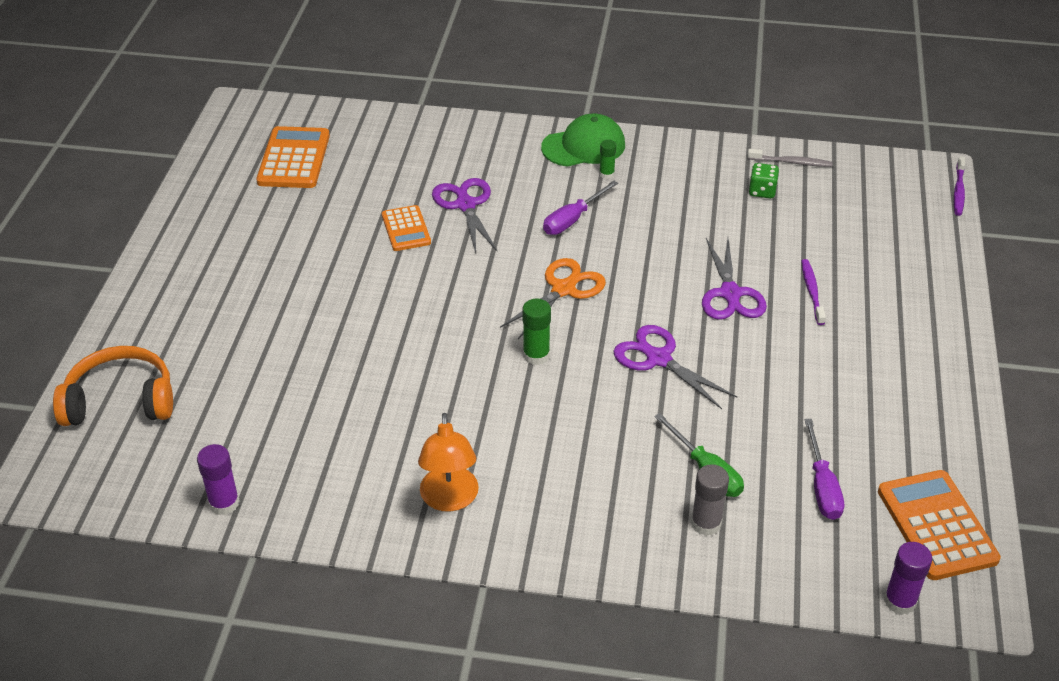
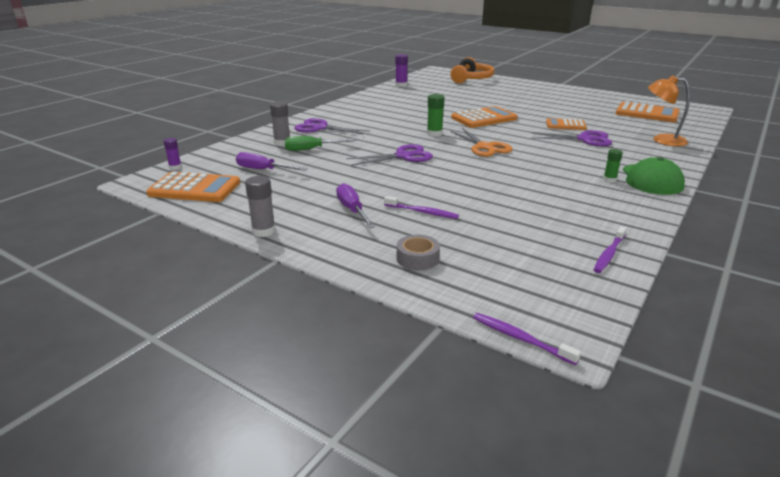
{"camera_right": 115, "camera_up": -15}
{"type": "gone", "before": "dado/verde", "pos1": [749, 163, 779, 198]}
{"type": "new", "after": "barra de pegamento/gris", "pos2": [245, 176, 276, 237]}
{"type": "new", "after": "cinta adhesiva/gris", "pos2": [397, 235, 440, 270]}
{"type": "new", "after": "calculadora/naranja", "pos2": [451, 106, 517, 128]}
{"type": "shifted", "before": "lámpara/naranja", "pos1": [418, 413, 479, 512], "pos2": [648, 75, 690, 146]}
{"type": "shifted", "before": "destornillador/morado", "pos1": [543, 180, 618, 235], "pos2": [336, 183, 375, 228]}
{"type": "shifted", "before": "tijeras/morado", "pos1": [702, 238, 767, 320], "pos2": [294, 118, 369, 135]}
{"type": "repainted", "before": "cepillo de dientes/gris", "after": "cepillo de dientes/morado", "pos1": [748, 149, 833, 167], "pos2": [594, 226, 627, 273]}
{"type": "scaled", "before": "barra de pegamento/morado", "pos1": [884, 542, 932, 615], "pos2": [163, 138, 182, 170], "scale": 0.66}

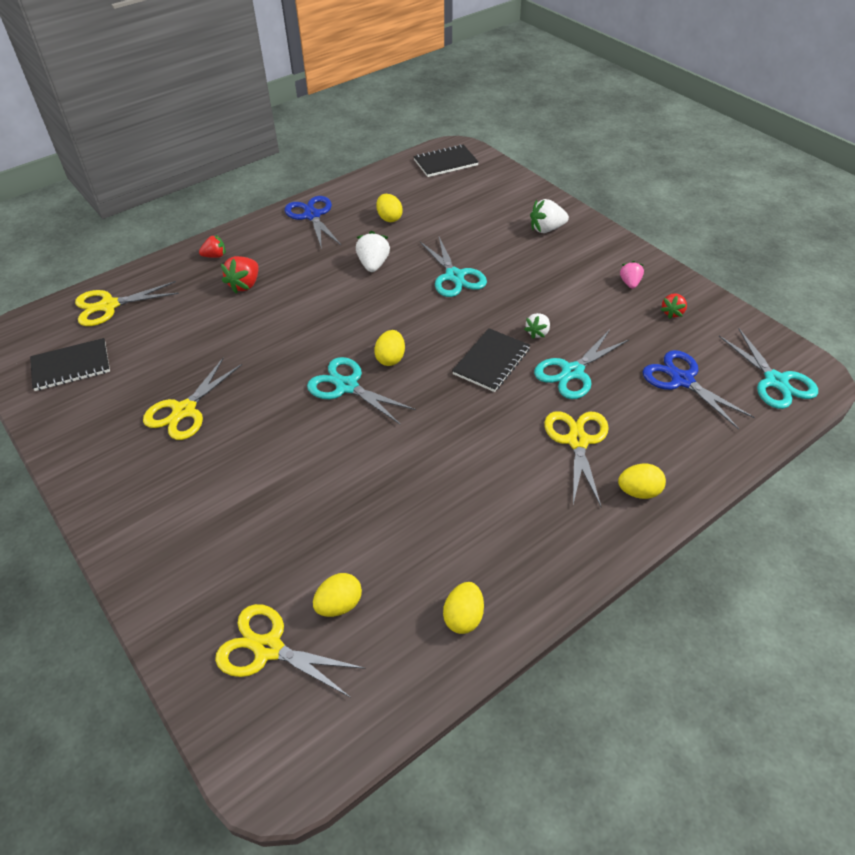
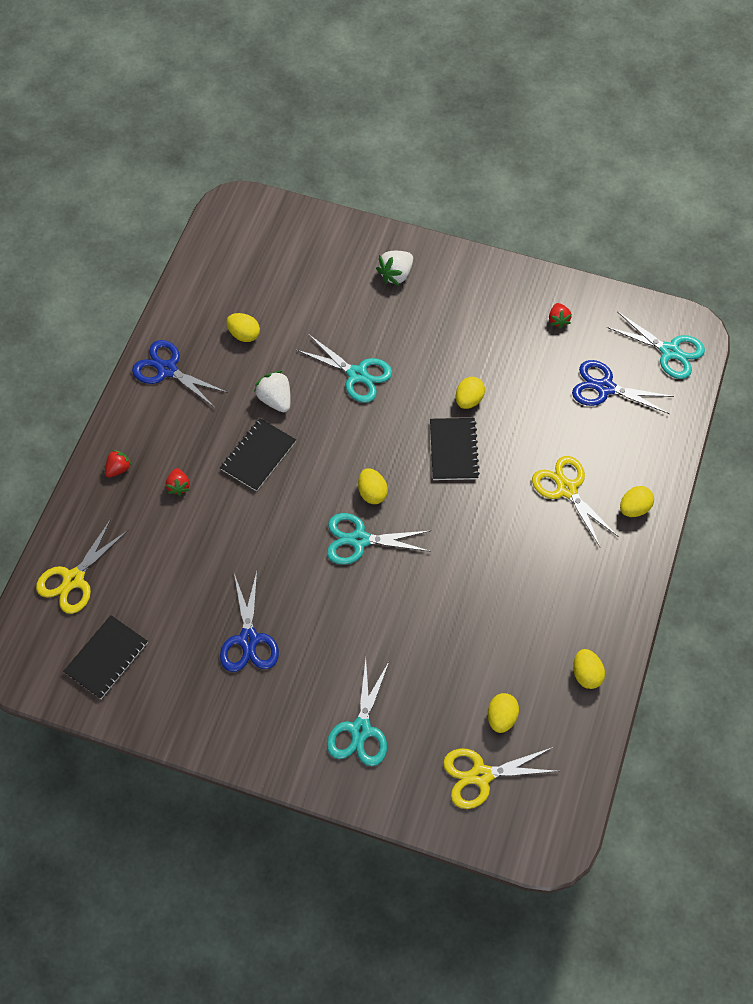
{"camera_right": -35, "camera_up": 15}
{"type": "gone", "before": "fresa/rosa", "pos1": [620, 261, 644, 289]}
{"type": "shifted", "before": "cuaderno/negro", "pos1": [413, 144, 479, 177], "pos2": [220, 418, 296, 491]}
{"type": "shifted", "before": "tijeras/turquesa", "pos1": [534, 330, 629, 399], "pos2": [327, 659, 389, 766]}
{"type": "swapped", "before": "fresa/blanco", "after": "huevo/amarillo", "pos1": [524, 313, 550, 339], "pos2": [456, 377, 485, 409]}
{"type": "repainted", "before": "tijeras/amarillo", "after": "tijeras/azul", "pos1": [143, 357, 242, 440], "pos2": [220, 572, 279, 672]}
{"type": "scaled", "before": "fresa/rojo", "pos1": [221, 256, 259, 293], "pos2": [166, 468, 190, 496], "scale": 0.66}

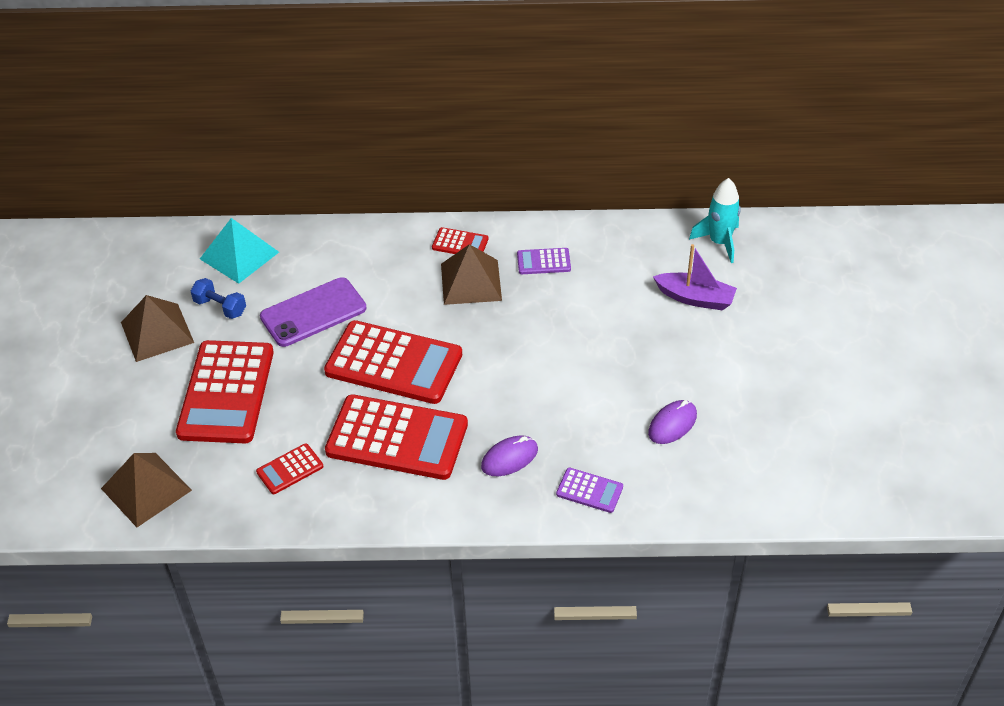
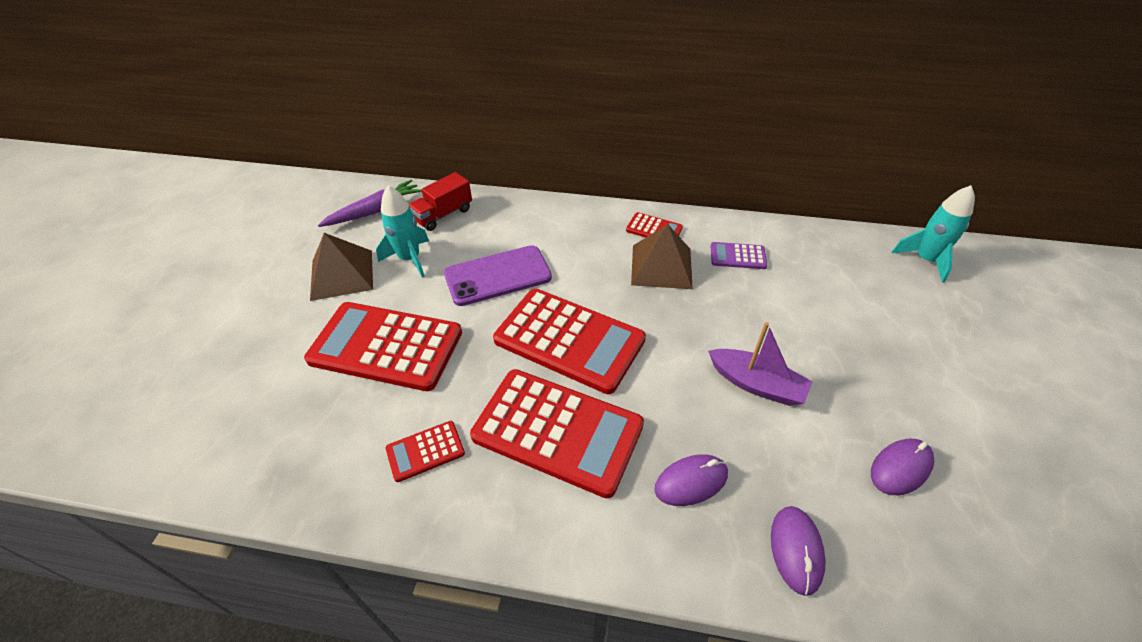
{"camera_right": 10, "camera_up": 0}
{"type": "gone", "before": "pirámide/marrón", "pos1": [101, 453, 192, 527]}
{"type": "new", "after": "zanahoria/morado", "pos2": [318, 179, 422, 227]}
{"type": "shifted", "before": "barco/morado", "pos1": [653, 244, 737, 310], "pos2": [708, 322, 813, 406]}
{"type": "swapped", "before": "mancuerna/azul", "after": "cohete/turquesa", "pos1": [191, 278, 246, 319], "pos2": [376, 185, 429, 277]}
{"type": "swapped", "before": "pirámide/turquesa", "after": "camión/rojo", "pos1": [200, 218, 279, 284], "pos2": [409, 172, 472, 231]}
{"type": "swapped", "before": "calculadora/morado", "after": "ratón/morado", "pos1": [556, 468, 623, 513], "pos2": [771, 506, 826, 596]}
{"type": "rotated", "before": "calculadora/rojo", "pos1": [176, 340, 274, 443], "pos2": [304, 302, 462, 391], "turn": 90}

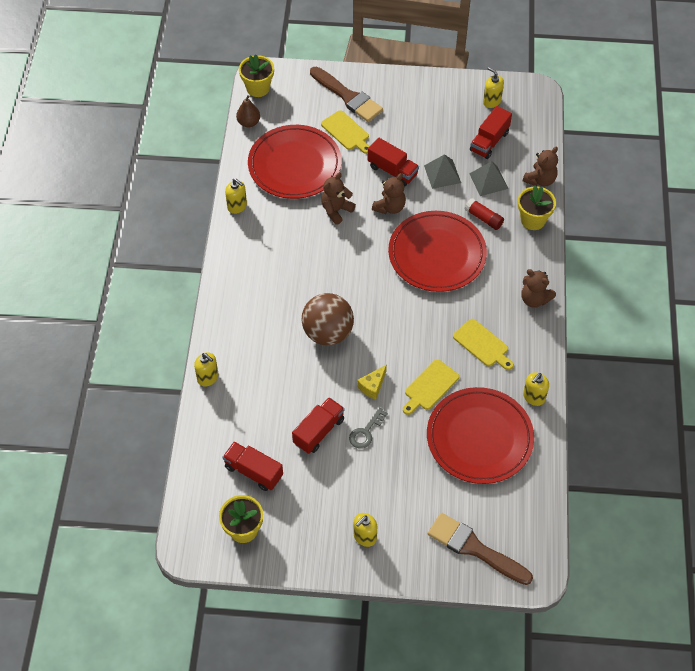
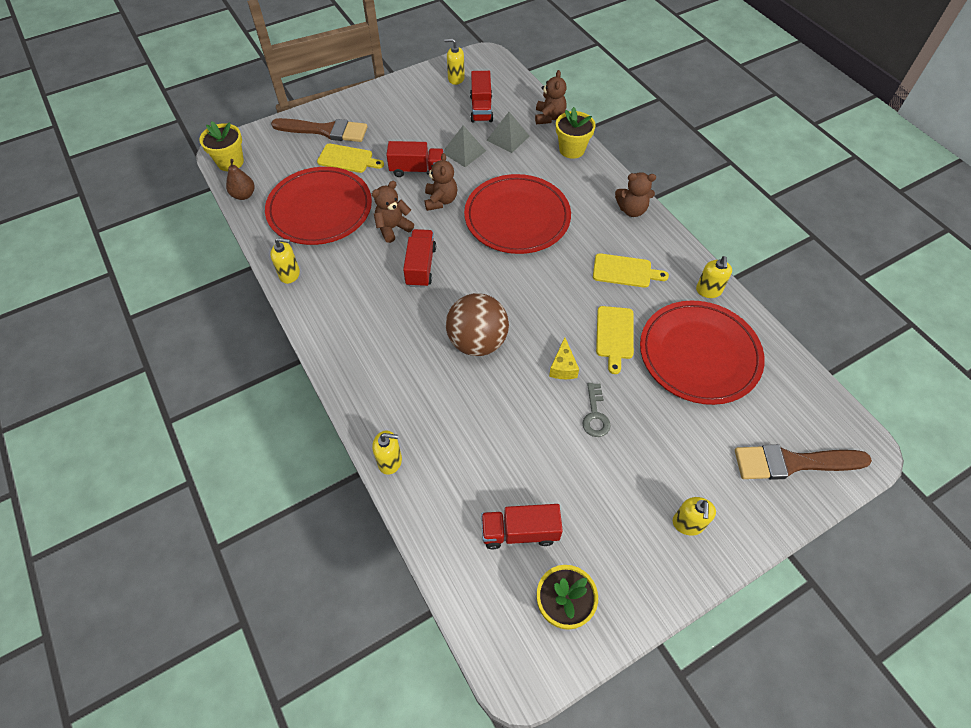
{"camera_right": -35, "camera_up": 0}
{"type": "gone", "before": "barra de pegamento/rojo", "pos1": [465, 198, 504, 230]}
{"type": "shifted", "before": "camión/rojo", "pos1": [292, 397, 345, 454], "pos2": [403, 229, 436, 288]}
{"type": "rotated", "before": "osito/marrón", "pos1": [321, 172, 356, 225], "pos2": [372, 181, 414, 243], "turn": 45}

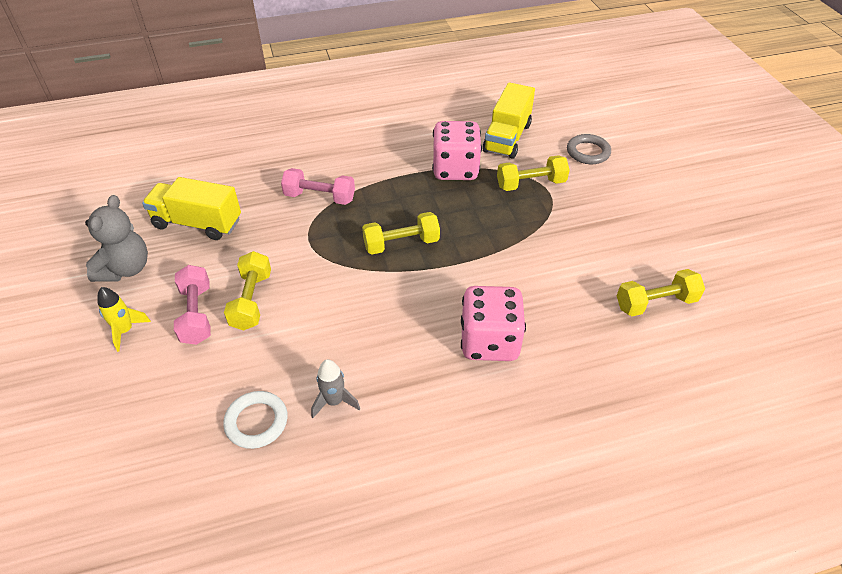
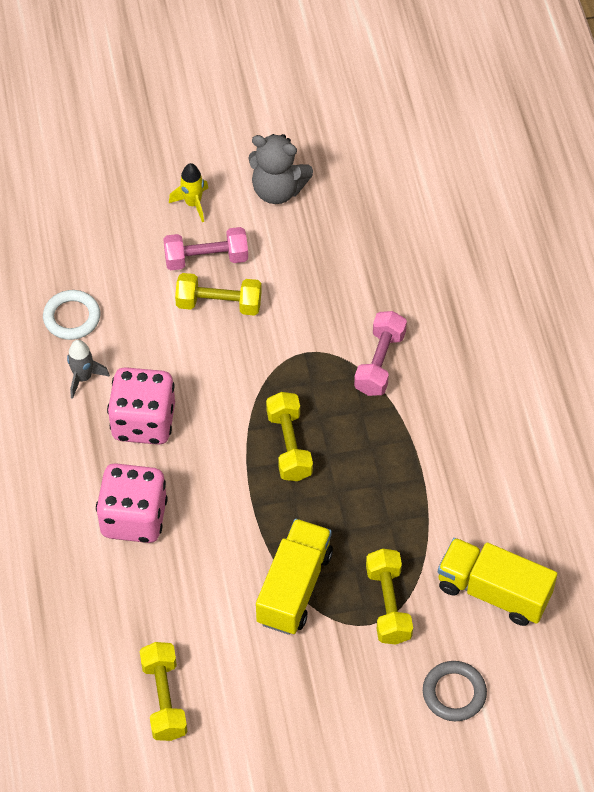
{"camera_right": 95, "camera_up": 10}
{"type": "shifted", "before": "camión/amarillo", "pos1": [142, 177, 241, 240], "pos2": [256, 519, 333, 635]}
{"type": "shifted", "before": "dado/rosa", "pos1": [432, 121, 482, 180], "pos2": [107, 367, 175, 445]}

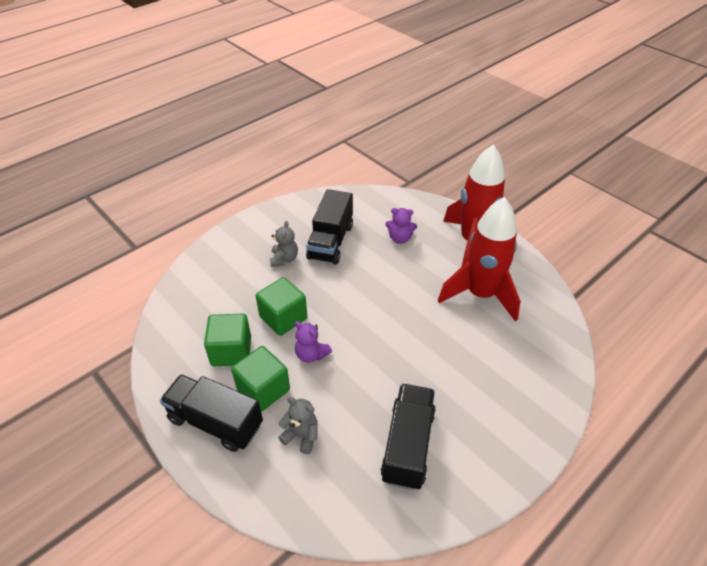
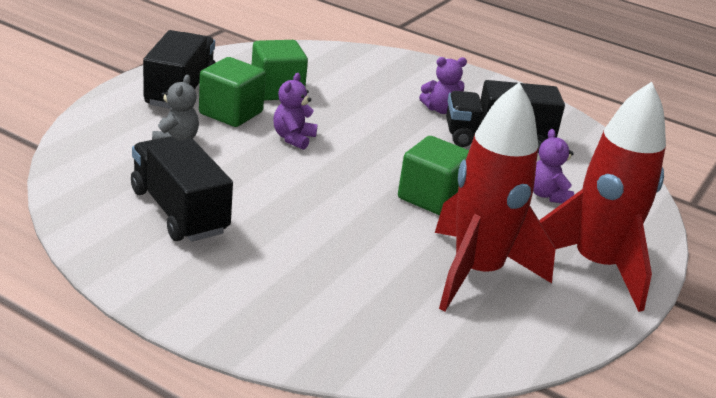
{"camera_right": 70, "camera_up": -15}
{"type": "shifted", "before": "cubo/verde", "pos1": [256, 277, 307, 336], "pos2": [398, 136, 469, 215]}
{"type": "repainted", "before": "osito/gris", "after": "osito/morado", "pos1": [270, 221, 298, 267], "pos2": [419, 57, 467, 114]}
{"type": "rotated", "before": "camión/negro", "pos1": [380, 384, 436, 490], "pos2": [131, 136, 233, 242], "turn": -120}

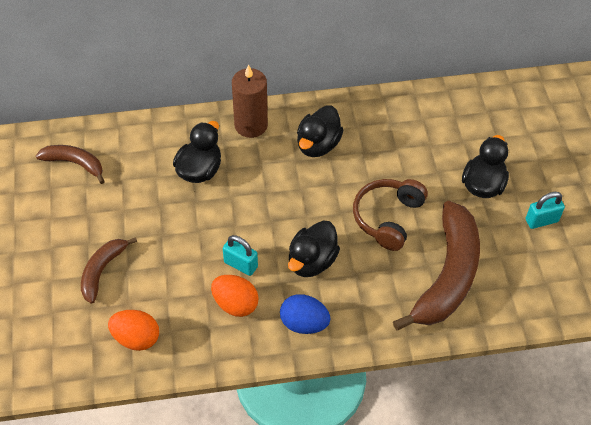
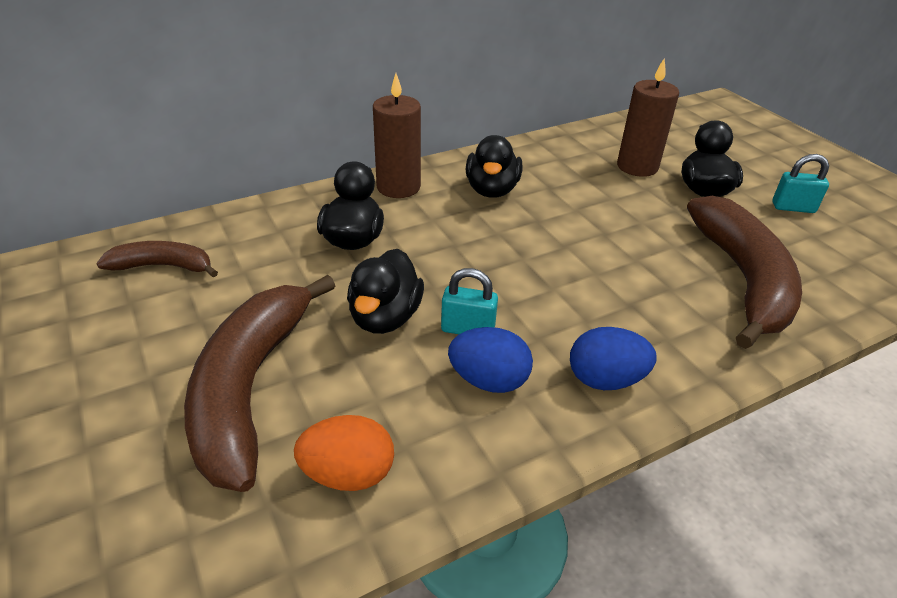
{"camera_right": -20, "camera_up": -15}
{"type": "gone", "before": "auriculares/marrón", "pos1": [353, 179, 428, 251]}
{"type": "new", "after": "vela/marrón", "pos2": [617, 58, 679, 177]}
{"type": "shifted", "before": "pato/negro", "pos1": [288, 220, 340, 277], "pos2": [347, 249, 424, 334]}
{"type": "repainted", "before": "huevo/naranja", "after": "huevo/azul", "pos1": [211, 275, 259, 317], "pos2": [448, 327, 533, 393]}
{"type": "rotated", "before": "candado/turquesa", "pos1": [526, 192, 565, 229], "pos2": [772, 154, 829, 213], "turn": 45}
{"type": "scaled", "before": "plátano/marrón", "pos1": [81, 237, 137, 304], "pos2": [184, 275, 335, 492], "scale": 1.91}

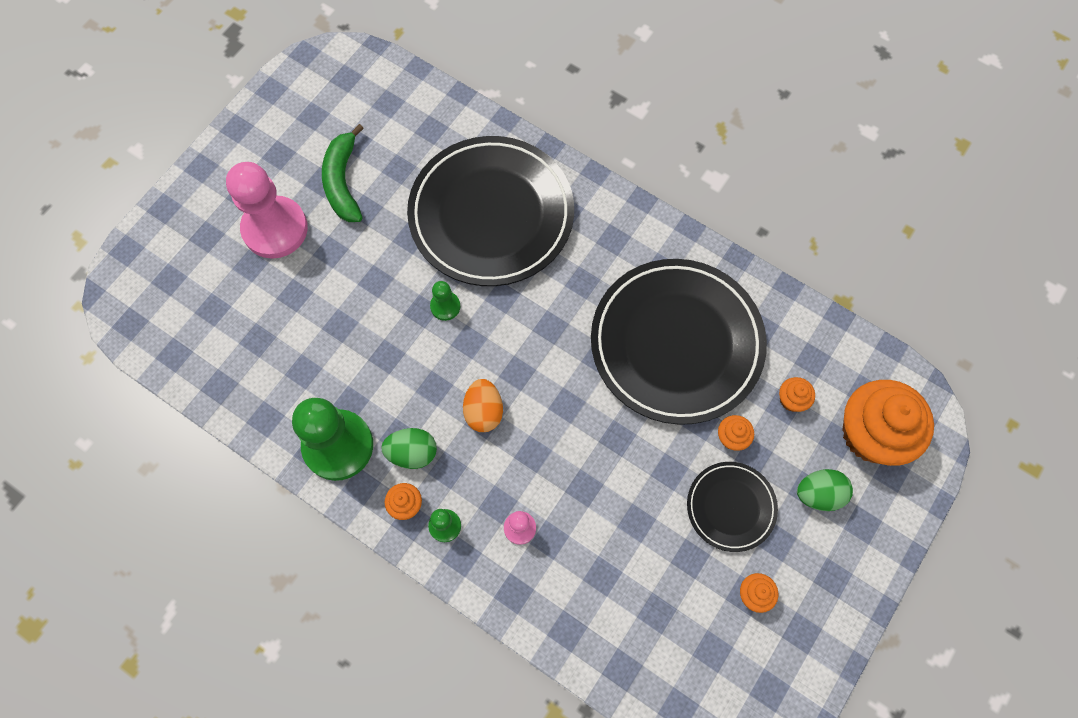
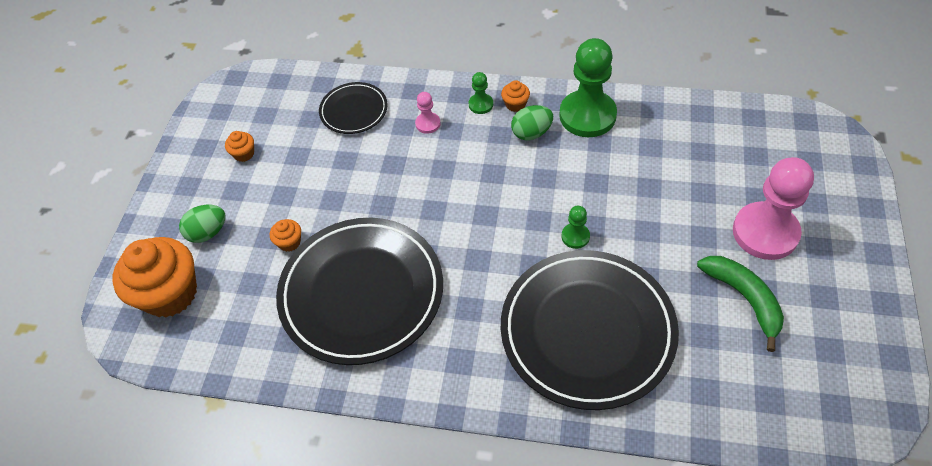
{"camera_right": 160, "camera_up": -15}
{"type": "gone", "before": "huevo/naranja", "pos1": [463, 379, 503, 432]}
{"type": "gone", "before": "magdalena/naranja", "pos1": [779, 377, 815, 412]}
{"type": "shifted", "before": "plato/negro", "pos1": [687, 462, 778, 552], "pos2": [319, 82, 388, 134]}

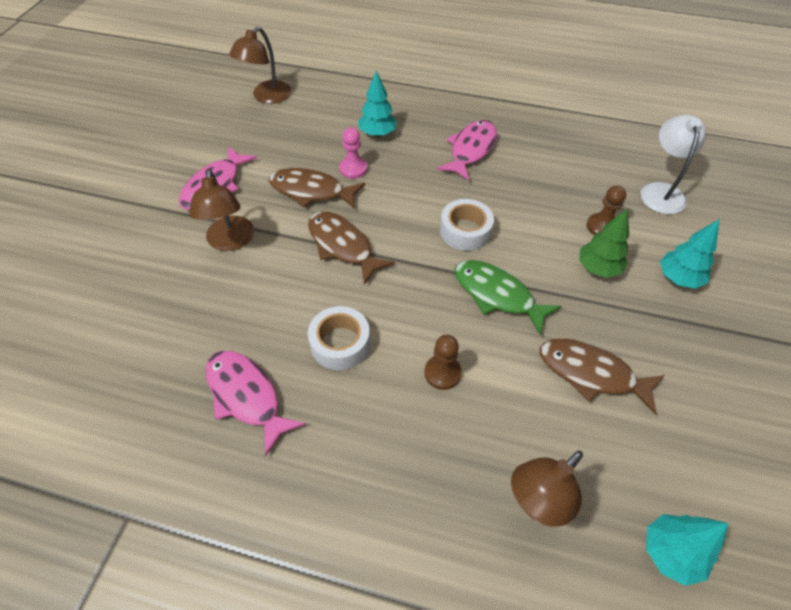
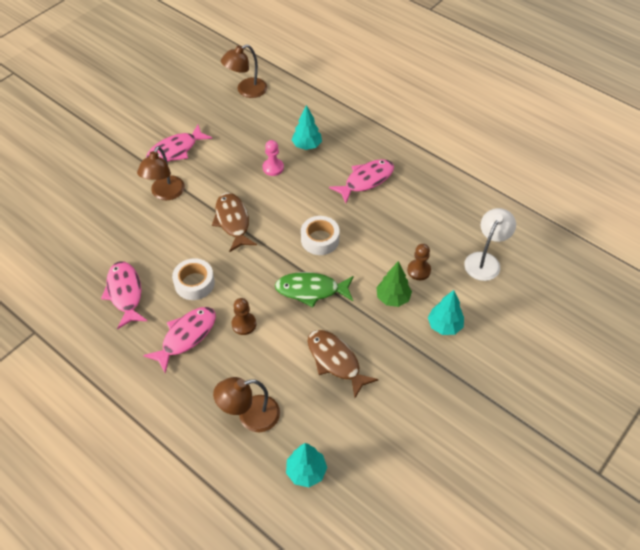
{"camera_right": 25, "camera_up": 0}
{"type": "gone", "before": "pez/marrón", "pos1": [269, 168, 365, 209]}
{"type": "new", "after": "pez/rosa", "pos2": [143, 307, 216, 373]}
{"type": "rotated", "before": "pez/verde", "pos1": [454, 260, 562, 336], "pos2": [275, 272, 354, 308], "turn": -60}

